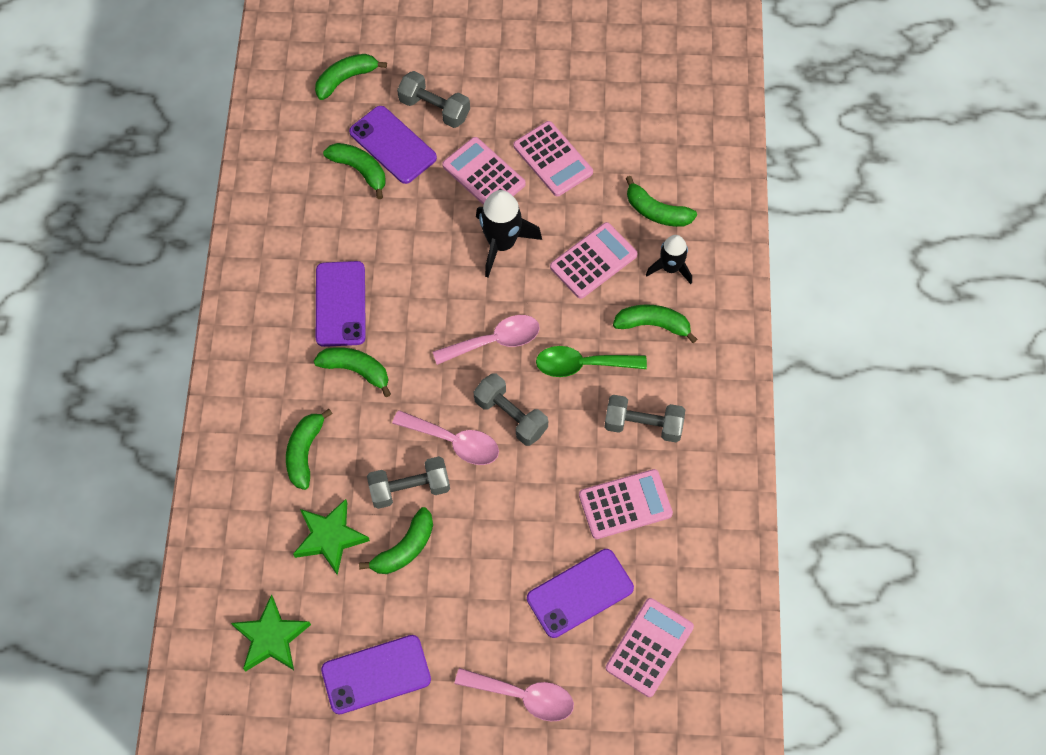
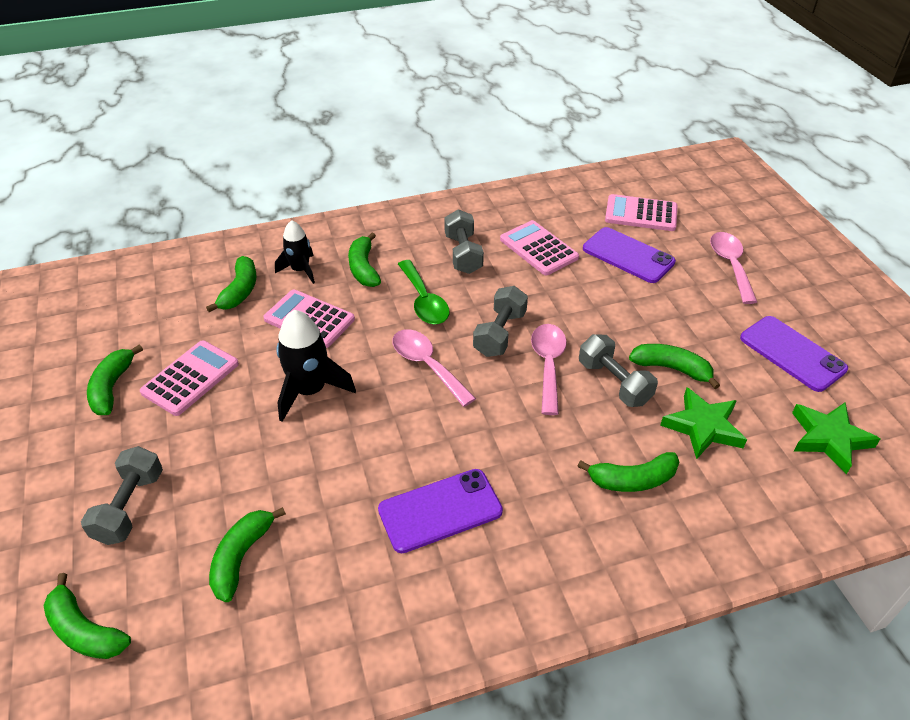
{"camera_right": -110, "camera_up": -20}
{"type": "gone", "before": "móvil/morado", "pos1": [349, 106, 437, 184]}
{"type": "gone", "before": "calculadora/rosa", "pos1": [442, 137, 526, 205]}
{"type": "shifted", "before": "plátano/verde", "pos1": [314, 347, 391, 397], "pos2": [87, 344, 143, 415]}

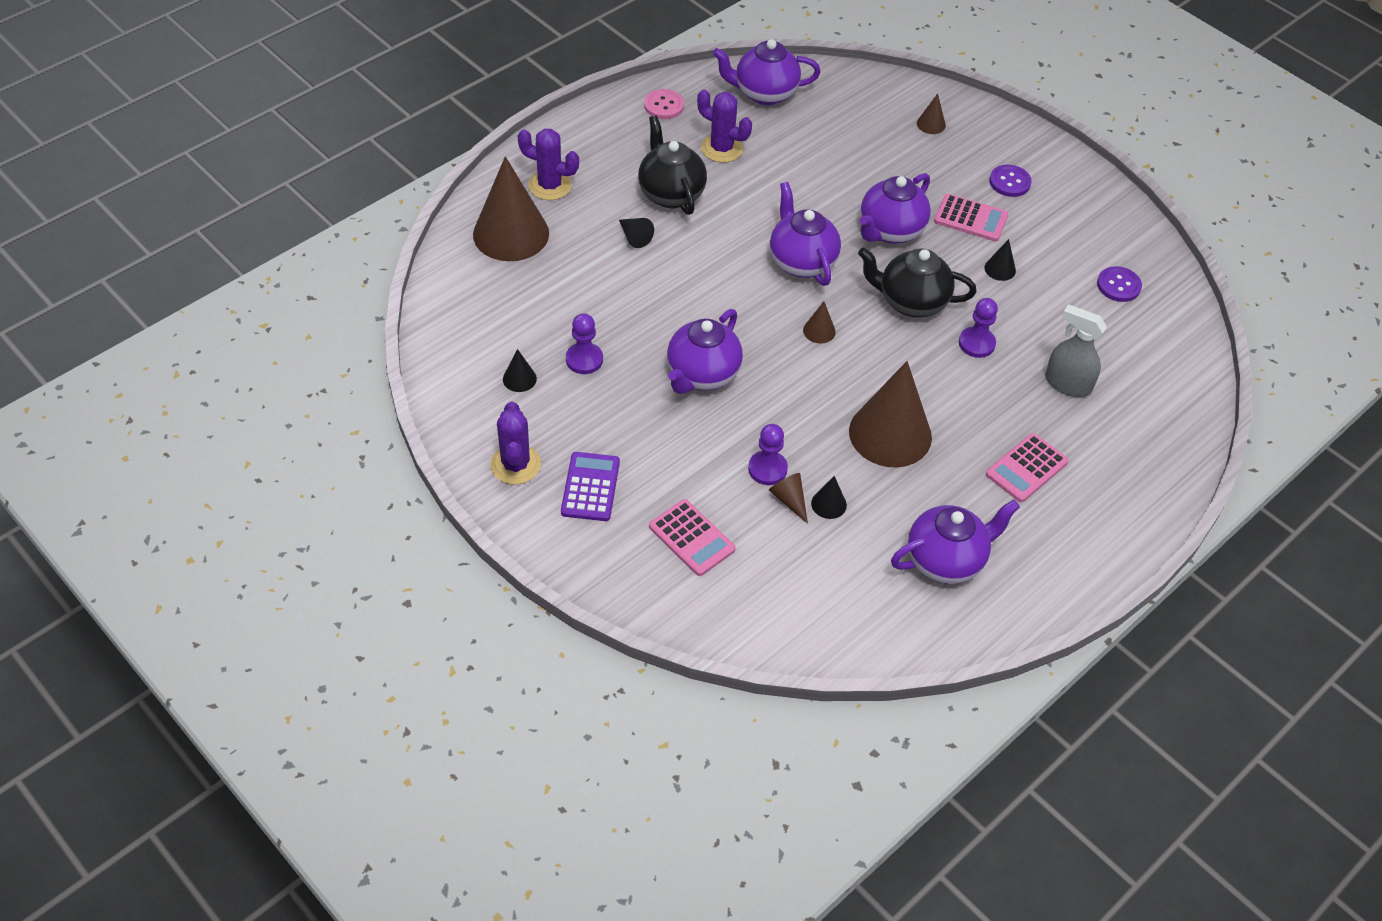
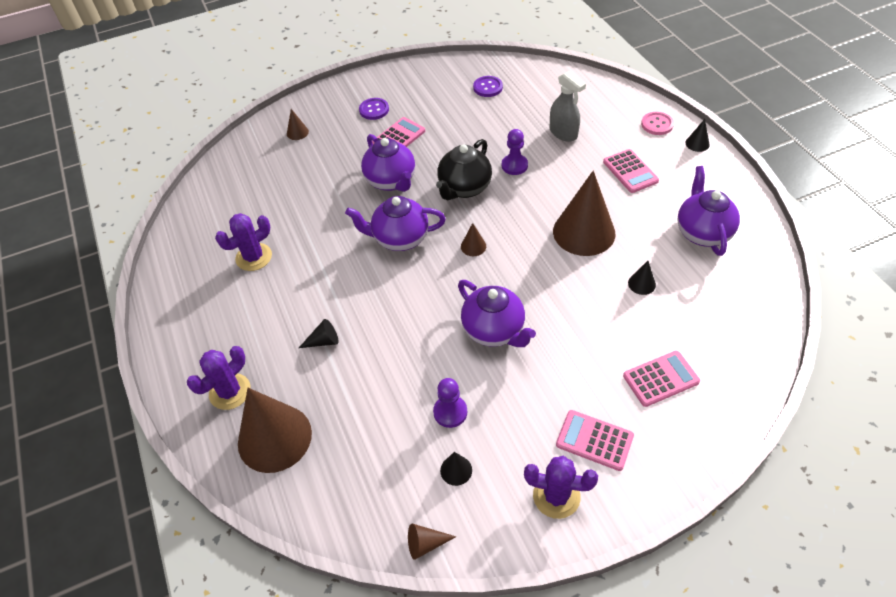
{"camera_right": -65, "camera_up": 0}
{"type": "gone", "before": "tetera/negro", "pos1": [638, 115, 707, 215]}
{"type": "gone", "before": "tetera/morado", "pos1": [713, 39, 821, 105]}
{"type": "gone", "before": "peón/morado", "pos1": [748, 424, 788, 485]}
{"type": "shifted", "before": "botón/rosa", "pos1": [644, 89, 684, 119], "pos2": [641, 112, 674, 135]}
{"type": "shifted", "before": "cono/marrón", "pos1": [769, 473, 808, 524], "pos2": [408, 523, 456, 560]}
{"type": "shifted", "before": "cono/negro", "pos1": [985, 239, 1016, 281], "pos2": [686, 119, 710, 152]}
{"type": "repainted", "before": "calculadora/morado", "after": "calculadora/rosa", "pos1": [561, 452, 620, 521], "pos2": [556, 410, 634, 471]}
{"type": "rotated", "before": "pulverizador/gris", "pos1": [1045, 304, 1107, 397], "pos2": [549, 71, 586, 142], "turn": -90}

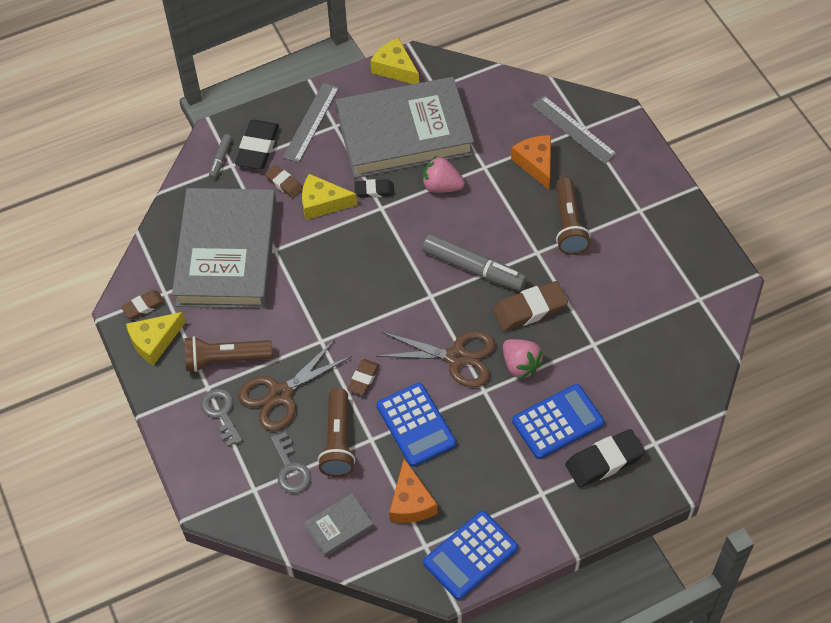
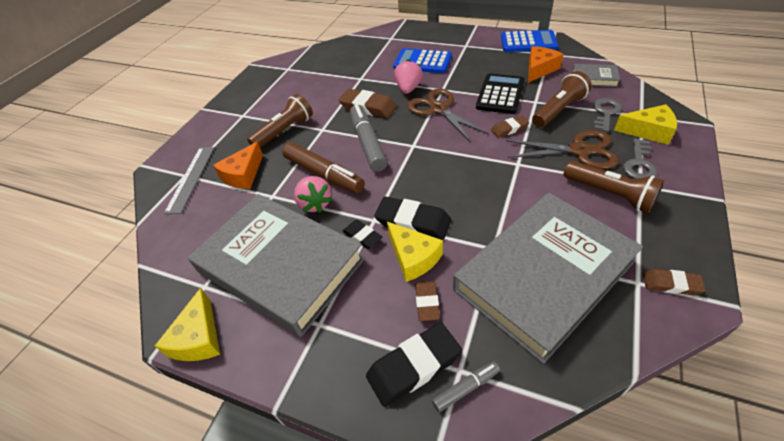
{"camera_right": -130, "camera_up": -10}
{"type": "gone", "before": "regla/gris", "pos1": [283, 83, 339, 163]}
{"type": "new", "after": "rotulador/marrón", "pos2": [282, 142, 365, 194]}
{"type": "shifted", "before": "queso/amarillo", "pos1": [126, 312, 186, 365], "pos2": [614, 104, 677, 145]}
{"type": "shifted", "before": "goma de borrar/negro", "pos1": [565, 429, 645, 488], "pos2": [374, 197, 451, 240]}
{"type": "repainted", "before": "calculadora/azul", "after": "calculadora/negro", "pos1": [377, 383, 456, 467], "pos2": [476, 74, 524, 114]}

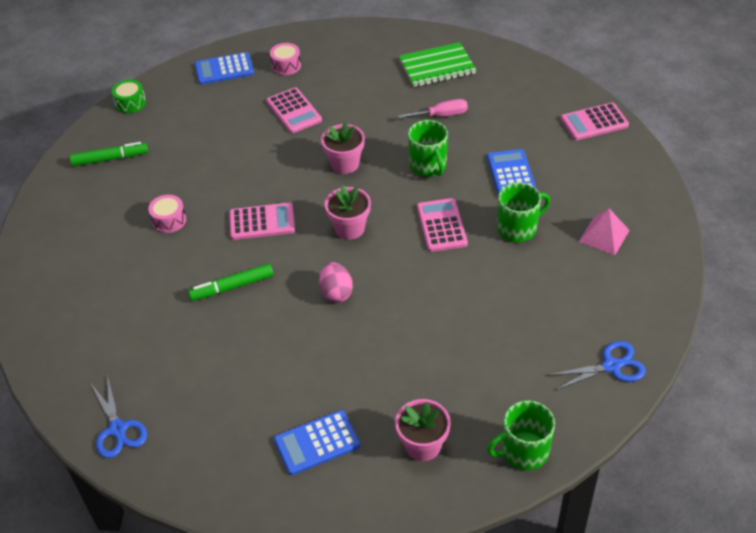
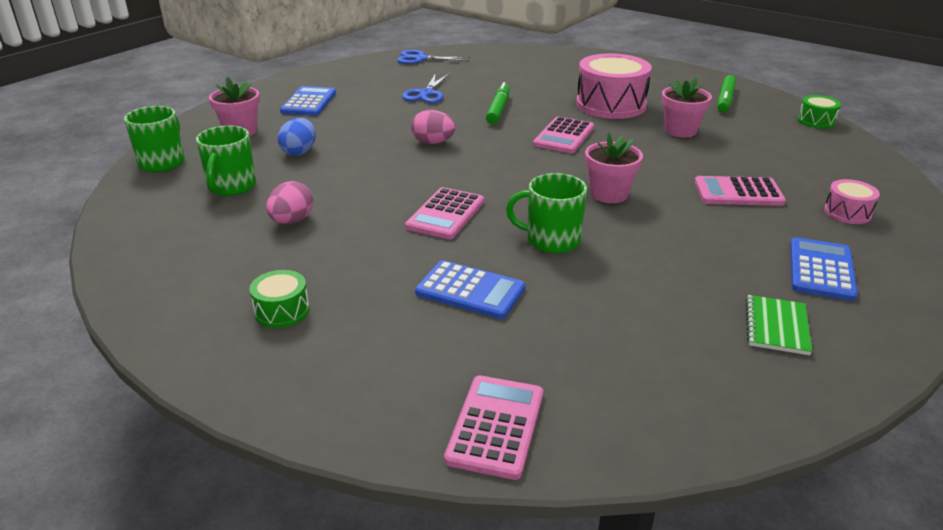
{"camera_right": 120, "camera_up": -15}
{"type": "gone", "before": "destornillador/rosa", "pos1": [398, 99, 468, 119]}
{"type": "new", "after": "huevo/rosa", "pos2": [266, 181, 313, 224]}
{"type": "new", "after": "huevo/azul", "pos2": [278, 118, 316, 156]}
{"type": "shifted", "before": "calculadora/azul", "pos1": [195, 52, 254, 85], "pos2": [790, 237, 858, 301]}
{"type": "shifted", "before": "maceta/rosa", "pos1": [325, 185, 371, 240], "pos2": [661, 77, 712, 138]}
{"type": "shifted", "before": "taza/verde", "pos1": [497, 183, 550, 242], "pos2": [196, 125, 256, 196]}
{"type": "shifted", "before": "tijeras/azul", "pos1": [547, 341, 646, 390], "pos2": [402, 73, 449, 103]}
{"type": "swapped", "before": "pirámide/rosa", "after": "tambor/verde", "pos1": [579, 209, 630, 255], "pos2": [249, 270, 310, 328]}
{"type": "rotated", "before": "calculadora/rosa", "pos1": [417, 198, 468, 252], "pos2": [405, 187, 484, 239], "turn": 90}
{"type": "scaled", "before": "tambor/rosa", "pos1": [148, 195, 186, 233], "pos2": [576, 53, 652, 119], "scale": 2.06}
{"type": "scaled", "before": "cuaderno/verde", "pos1": [399, 42, 476, 87], "pos2": [745, 295, 812, 355], "scale": 0.65}

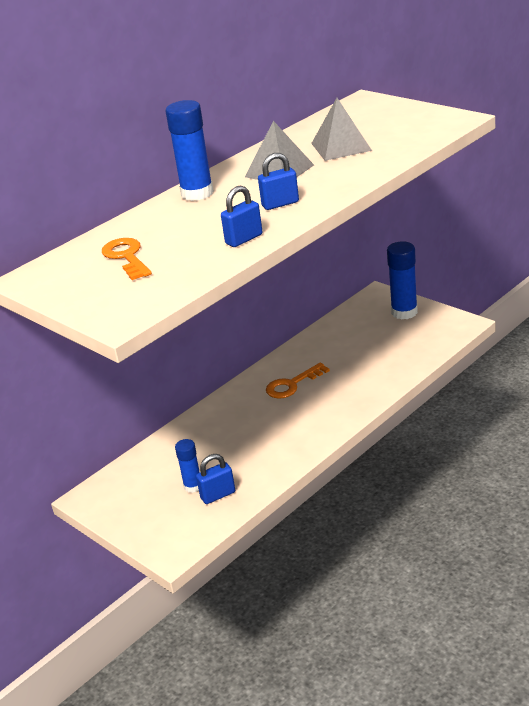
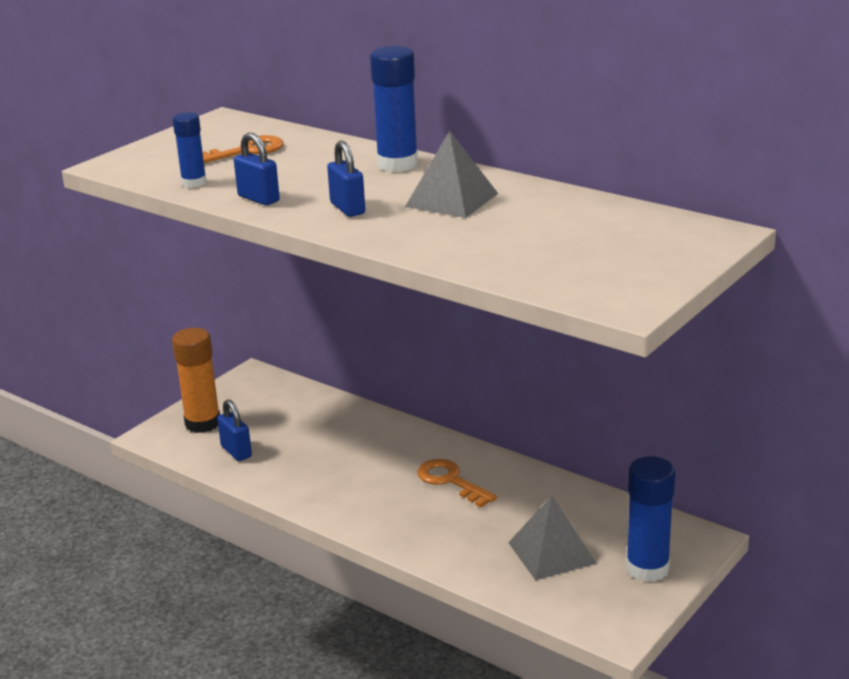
{"camera_right": 80, "camera_up": -5}
{"type": "new", "after": "barra de pegamento/naranja", "pos2": [172, 328, 220, 433]}
{"type": "shifted", "before": "barra de pegamento/azul", "pos1": [175, 439, 200, 493], "pos2": [172, 112, 207, 188]}
{"type": "shifted", "before": "pirámide/gris", "pos1": [311, 98, 372, 161], "pos2": [508, 496, 596, 580]}

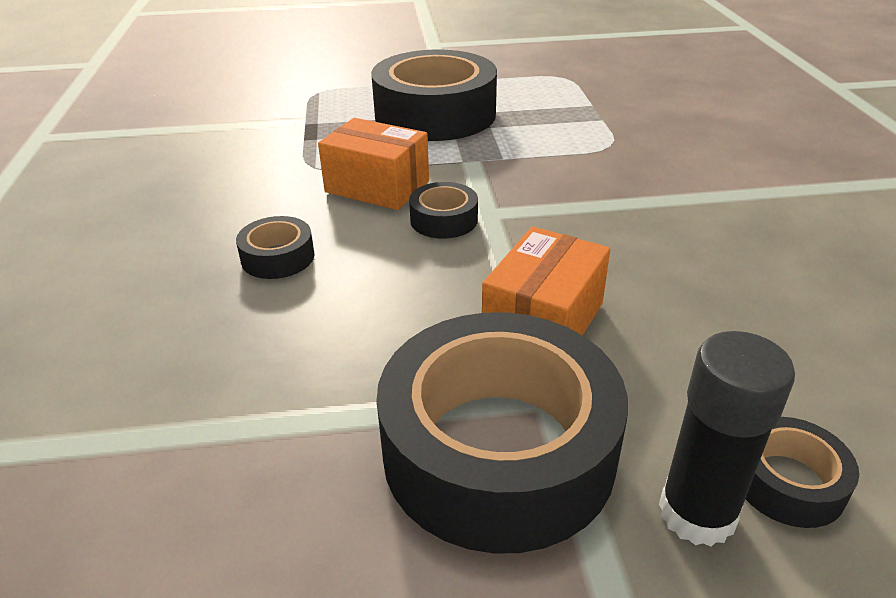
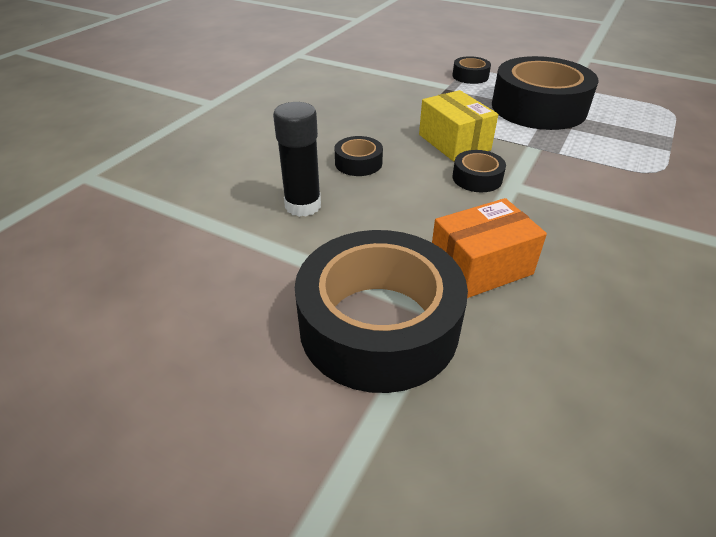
{"camera_right": 35, "camera_up": 5}
{"type": "shifted", "before": "barra de pegamento/negro", "pos1": [659, 331, 795, 547], "pos2": [273, 102, 321, 217]}
{"type": "shifted", "before": "cinta adhesiva/negro", "pos1": [746, 417, 859, 528], "pos2": [452, 56, 491, 84]}
{"type": "repainted", "before": "caja/naranja", "after": "caja/amarillo", "pos1": [318, 118, 429, 210], "pos2": [419, 90, 498, 161]}

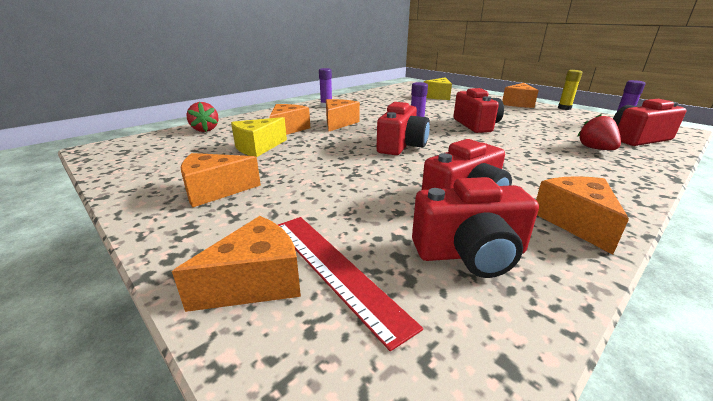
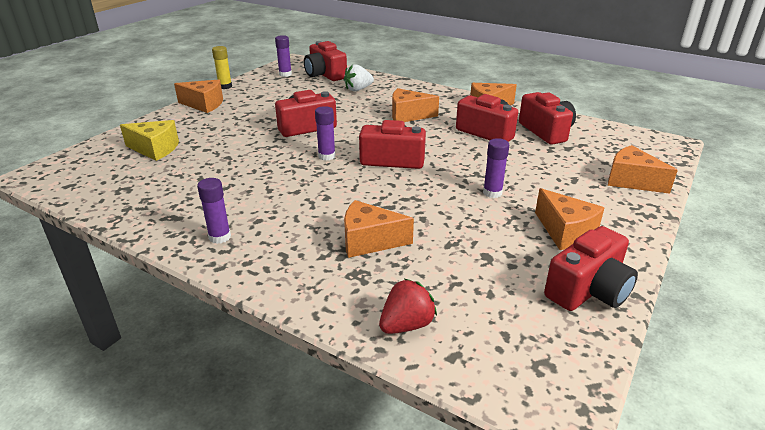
{"camera_right": -105, "camera_up": 5}
{"type": "gone", "before": "queso/amarillo", "pos1": [231, 117, 287, 157]}
{"type": "gone", "before": "regla/rojo", "pos1": [278, 217, 423, 351]}
{"type": "new", "after": "barra de pegamento/morado", "pos2": [483, 138, 509, 198]}
{"type": "new", "after": "cámara/rojo", "pos2": [544, 226, 638, 311]}
{"type": "shifted", "before": "queso/naranja", "pos1": [326, 99, 360, 131], "pos2": [392, 88, 439, 122]}
{"type": "repainted", "before": "fresa/rojo", "after": "fresa/blanco", "pos1": [577, 114, 621, 150], "pos2": [344, 64, 374, 91]}

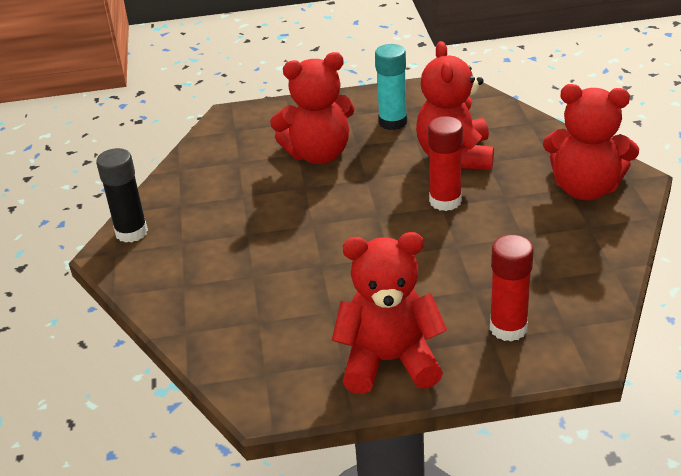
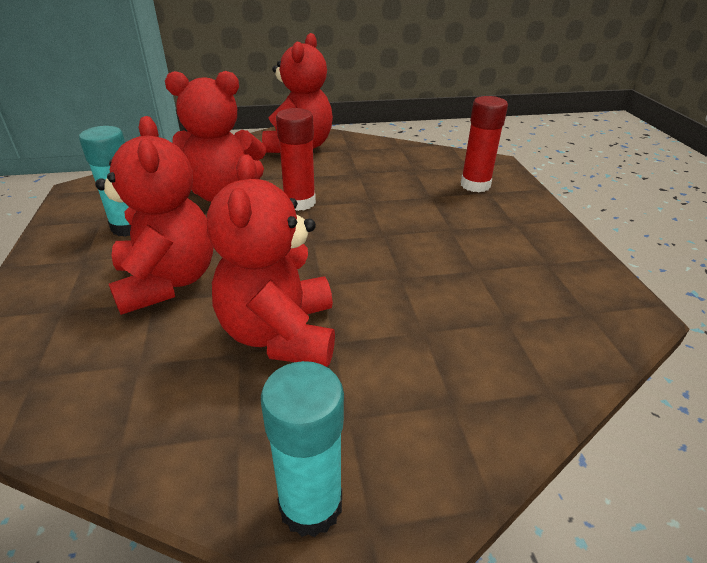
{"camera_right": -95, "camera_up": 0}
{"type": "shifted", "before": "osito/rojo", "pos1": [332, 232, 447, 394], "pos2": [207, 154, 335, 367]}
{"type": "repainted", "before": "barra de pegamento/negro", "after": "barra de pegamento/turquesa", "pos1": [96, 148, 148, 243], "pos2": [261, 361, 344, 537]}

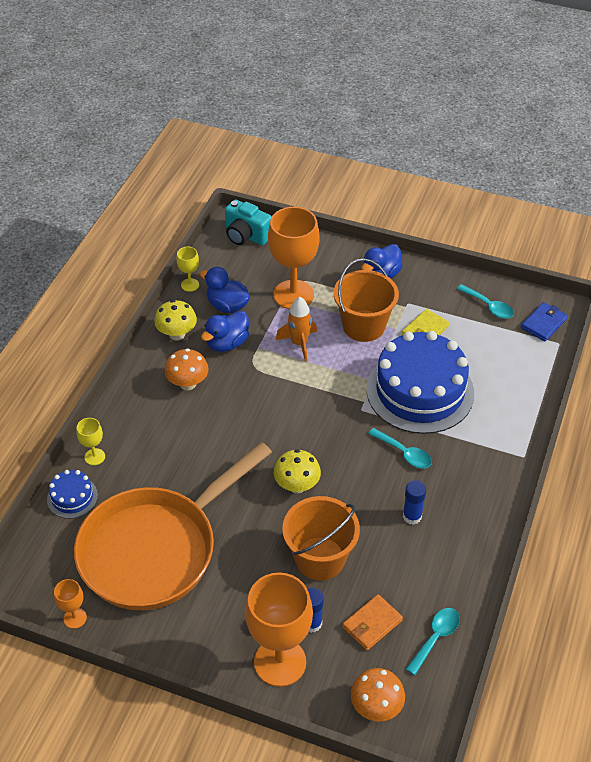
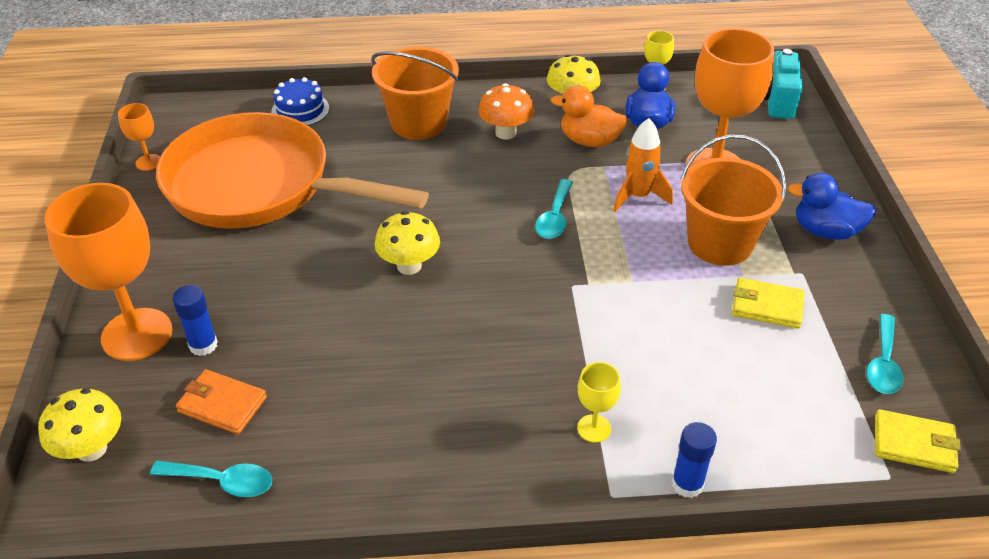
{"camera_right": 65, "camera_up": -5}
{"type": "gone", "before": "tarta/azul", "pos1": [366, 331, 474, 434]}
{"type": "shifted", "before": "copa/amarillo", "pos1": [77, 418, 105, 465], "pos2": [577, 362, 621, 443]}
{"type": "shifted", "before": "balde/naranja", "pos1": [282, 496, 360, 581], "pos2": [371, 47, 459, 140]}
{"type": "shifted", "before": "cuchara/turquesa", "pos1": [368, 428, 432, 469], "pos2": [535, 179, 573, 239]}
{"type": "shifted", "before": "barra de pegamento/azul", "pos1": [403, 480, 426, 525], "pos2": [672, 422, 717, 498]}
{"type": "repainted", "before": "pato/azul", "after": "pato/naranja", "pos1": [201, 311, 249, 352], "pos2": [551, 85, 628, 147]}
{"type": "repainted", "before": "seta/naranja", "after": "seta/amarillo", "pos1": [351, 668, 405, 722], "pos2": [38, 388, 121, 462]}
{"type": "repainted", "before": "cartera/azul", "after": "cartera/amarillo", "pos1": [521, 302, 568, 342], "pos2": [875, 409, 961, 473]}

